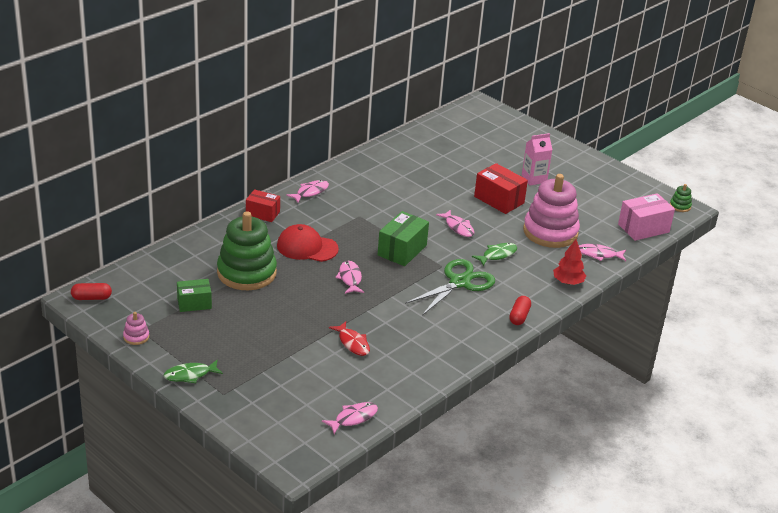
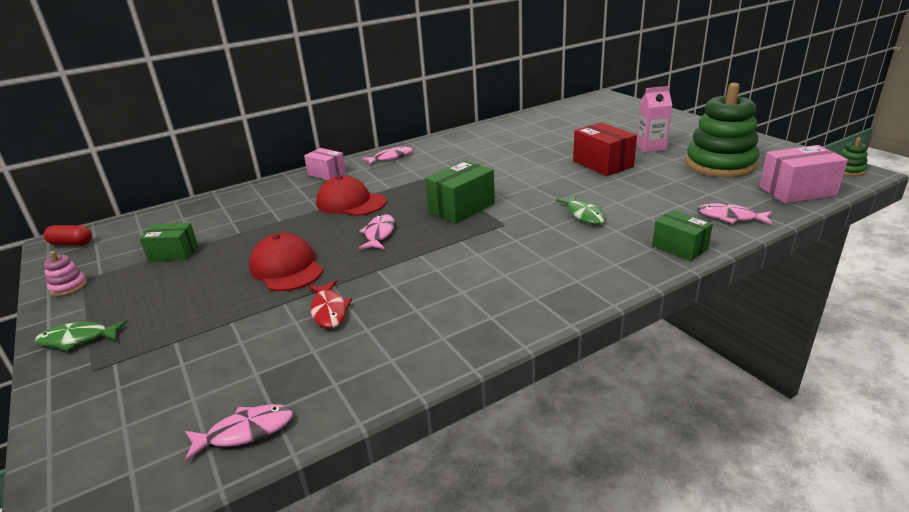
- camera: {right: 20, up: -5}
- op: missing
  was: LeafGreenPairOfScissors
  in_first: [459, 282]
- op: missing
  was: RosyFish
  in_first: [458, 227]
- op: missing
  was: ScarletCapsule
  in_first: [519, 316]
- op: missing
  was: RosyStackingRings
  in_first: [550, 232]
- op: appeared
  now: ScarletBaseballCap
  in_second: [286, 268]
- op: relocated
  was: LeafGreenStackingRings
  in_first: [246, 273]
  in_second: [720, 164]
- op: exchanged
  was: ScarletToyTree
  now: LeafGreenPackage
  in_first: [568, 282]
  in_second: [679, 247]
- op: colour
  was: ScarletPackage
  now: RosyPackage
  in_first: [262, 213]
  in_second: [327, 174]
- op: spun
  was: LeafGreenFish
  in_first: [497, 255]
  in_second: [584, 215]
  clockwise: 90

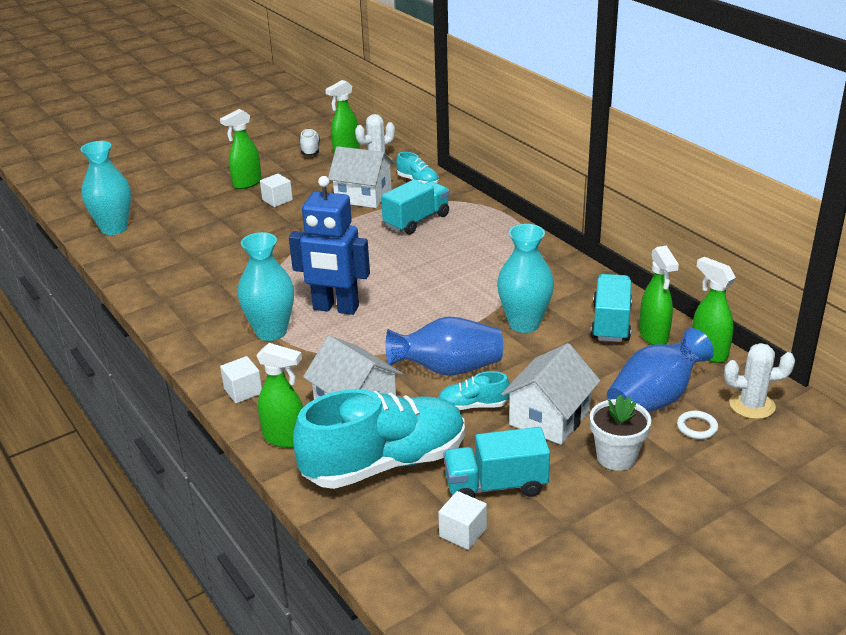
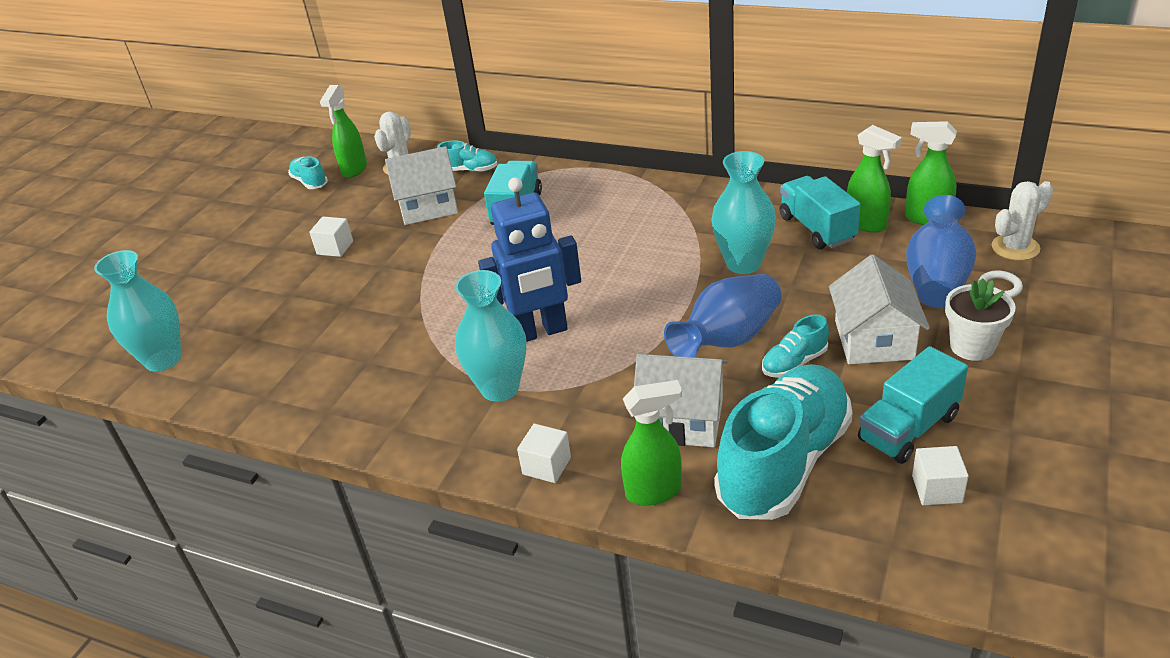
- camera: {right: -30, up: 5}
- op: missing
  was: LeafGreenSprayer
  in_first: [247, 183]
- op: colour
  was: PureWhiteShoe
  now: TealShoe
  in_first: [310, 150]
  in_second: [310, 182]

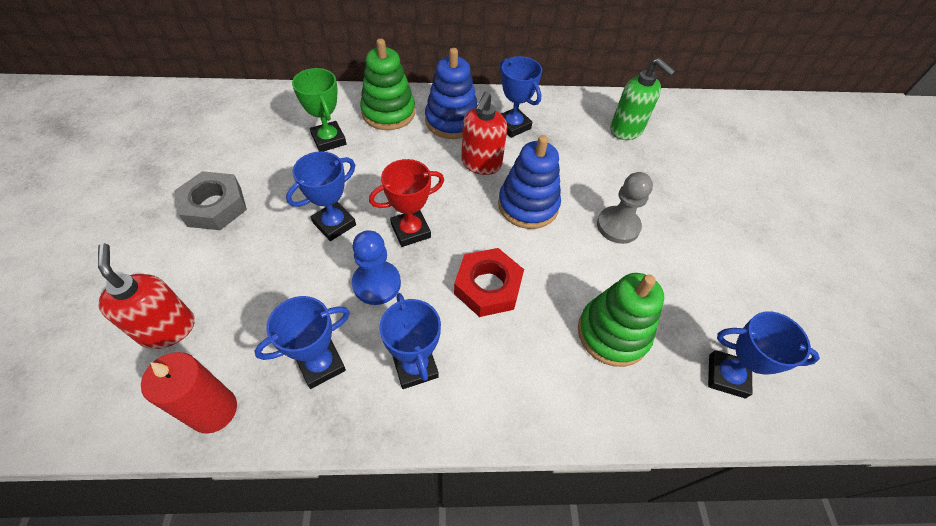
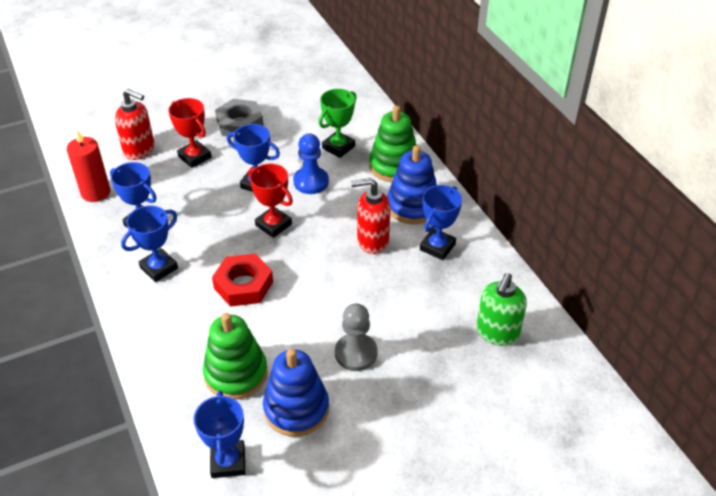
- camera: {right: 70, up: -10}
- op: appeared
  now: ScarletPrizeCup
  in_second: [194, 157]
- op: relocated
  was: BlueChessPawn
  in_first: [376, 284]
  in_second: [311, 182]
- op: relocated
  was: BlueStackingRings
  in_first: [528, 205]
  in_second: [296, 409]
- op: spun
  was: ScarletSoapPump
  in_first: [168, 328]
  in_second: [139, 150]
  clockwise: 75

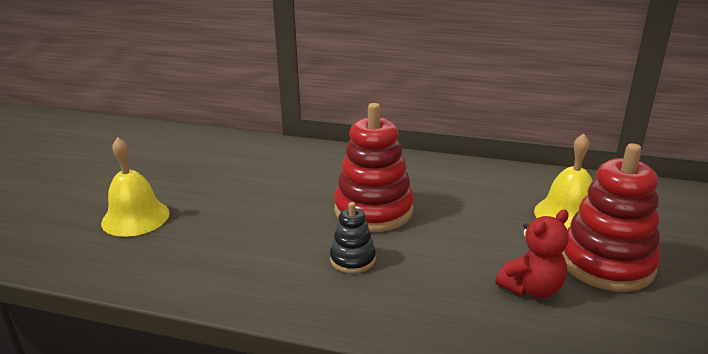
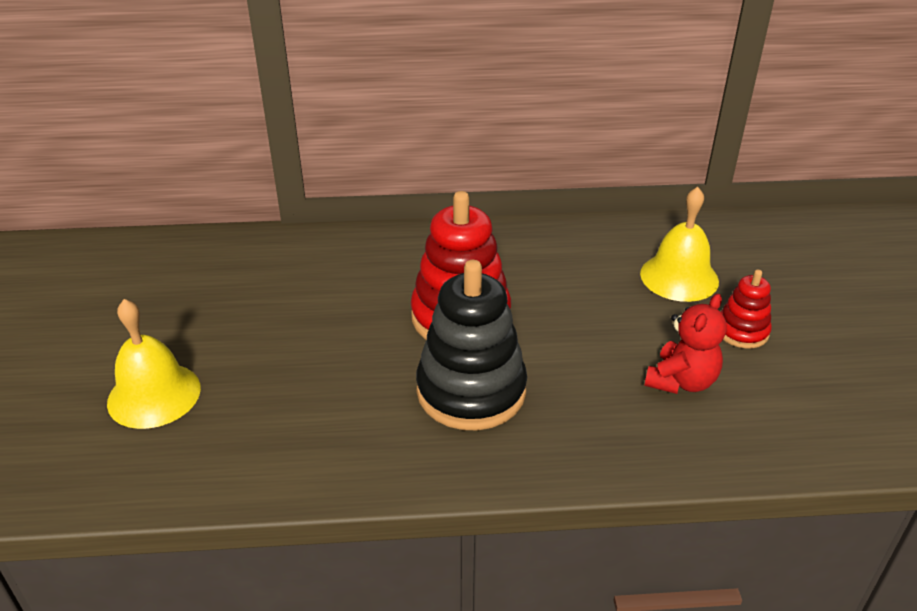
- camera: {right: -20, up: 10}
- op: size
  was: BlackStackingRings
  in_first: [352, 259]
  in_second: [471, 391]
  ratio: 1.94
- op: size
  was: ScarletStackingRings
  in_first: [606, 263]
  in_second: [742, 331]
  ratio: 0.52

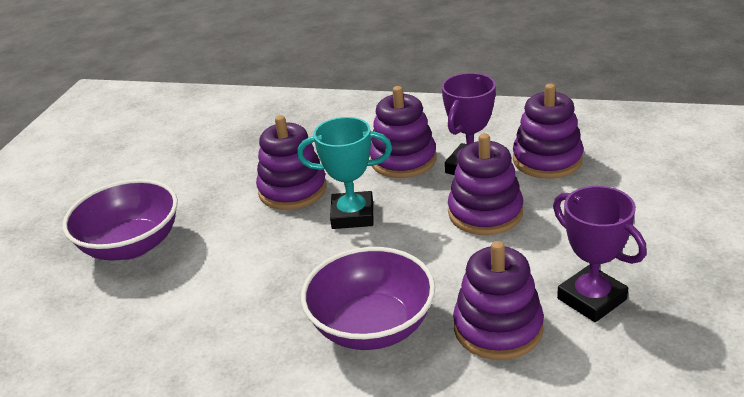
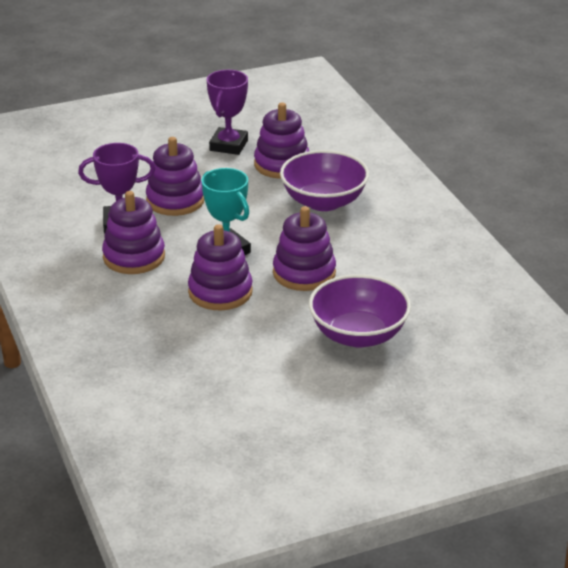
- camera: {right: -130, up: 0}
- op: relocated
  was: VioletStackingRings
  in_first: [547, 160]
  in_second: [304, 273]

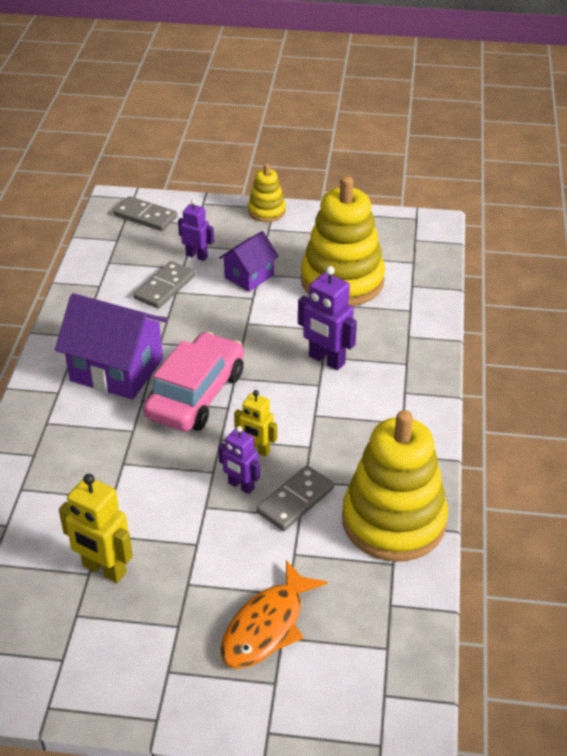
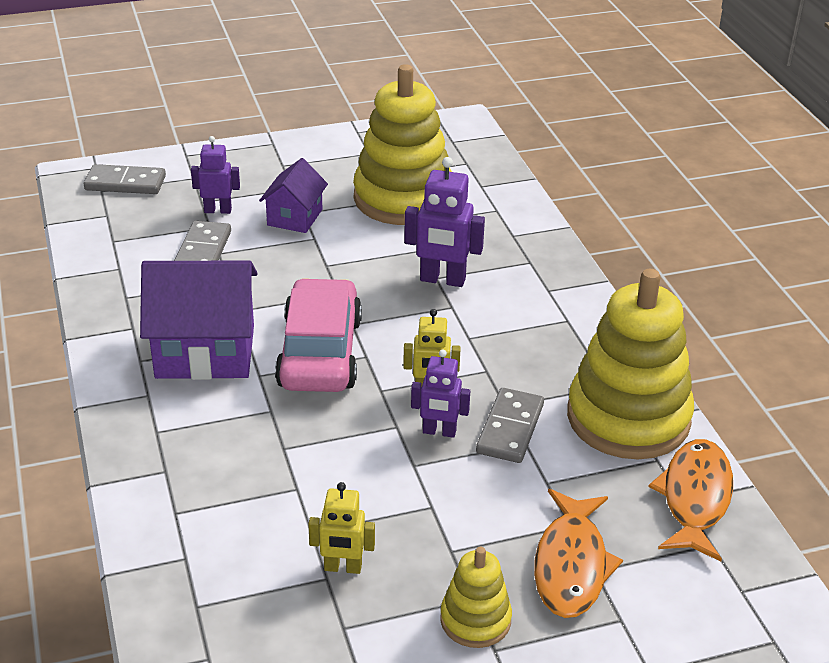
- camera: {right: -25, up: -5}
- op: appeared
  now: OrangeFish
  in_second: [695, 498]
- op: relocated
  was: GoldenStackingRings
  in_first: [266, 211]
  in_second: [475, 620]
- op: size
  was: GoldenToyRobot
  in_first: [104, 570]
  in_second: [343, 568]
  ratio: 0.65

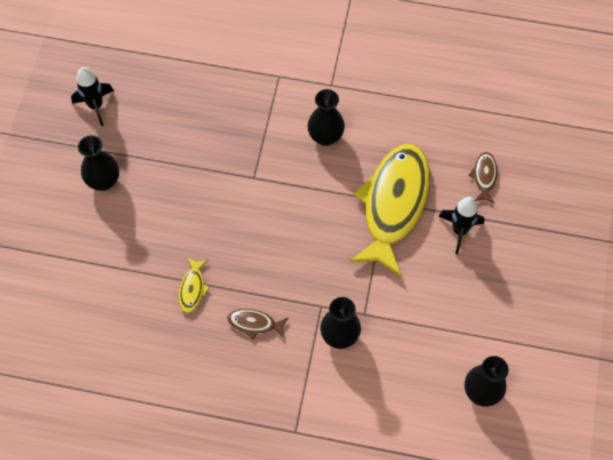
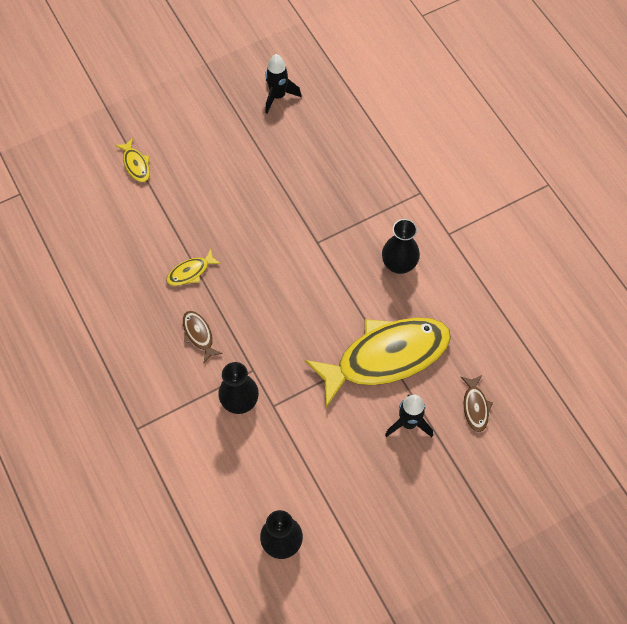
- camera: {right: 50, up: 0}
- op: missing
  was: BlackVase
  in_first: [104, 181]
- op: appeared
  now: GoldenFish
  in_second: [136, 164]
- op: spun
  was: RussetFish
  in_first: [484, 177]
  in_second: [475, 407]
  clockwise: 120

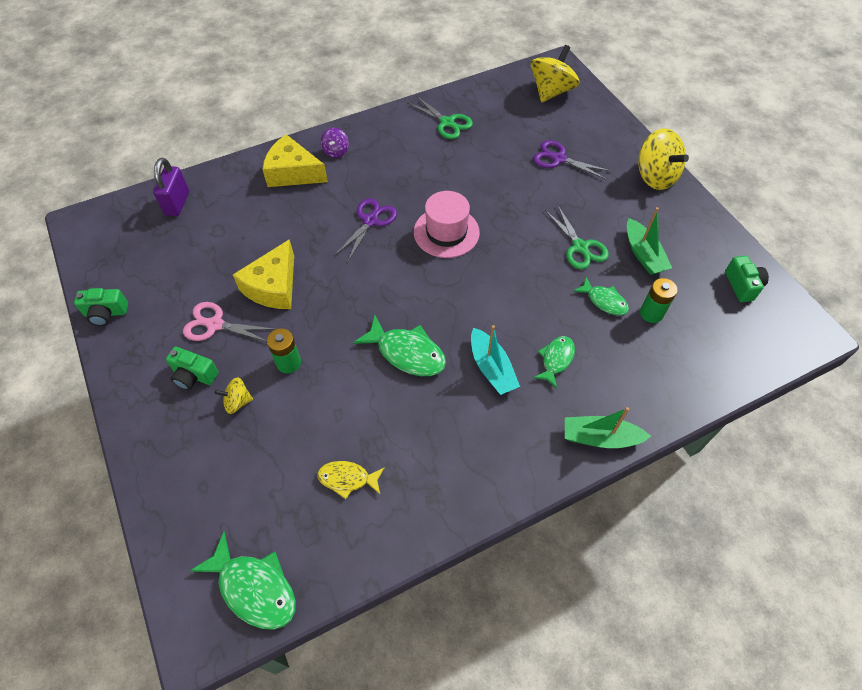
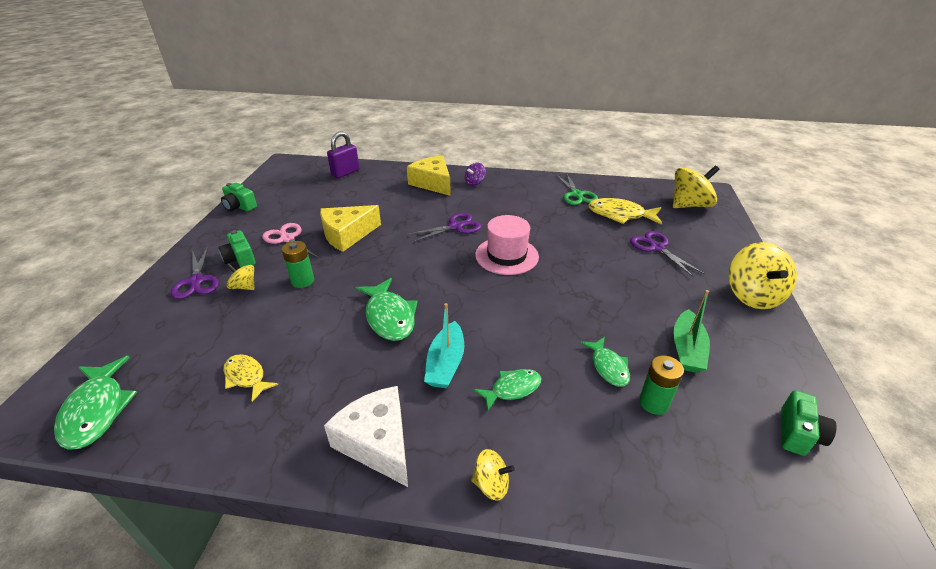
- camera: {right: 35, up: -20}
- op: missing
  was: LeafGreenPairOfScissors
  in_first: [580, 247]
- op: appeared
  now: VioletPairOfScissors
  in_second: [196, 281]
- op: appeared
  now: PureWhitePieceOfCheese
  in_second: [377, 442]
- op: appeared
  now: GoldenFish
  in_second: [620, 215]
- op: exchanged
  was: LeafGreenSailboat
  now: GoldenWhirligig
  in_first: [600, 438]
  in_second: [491, 484]

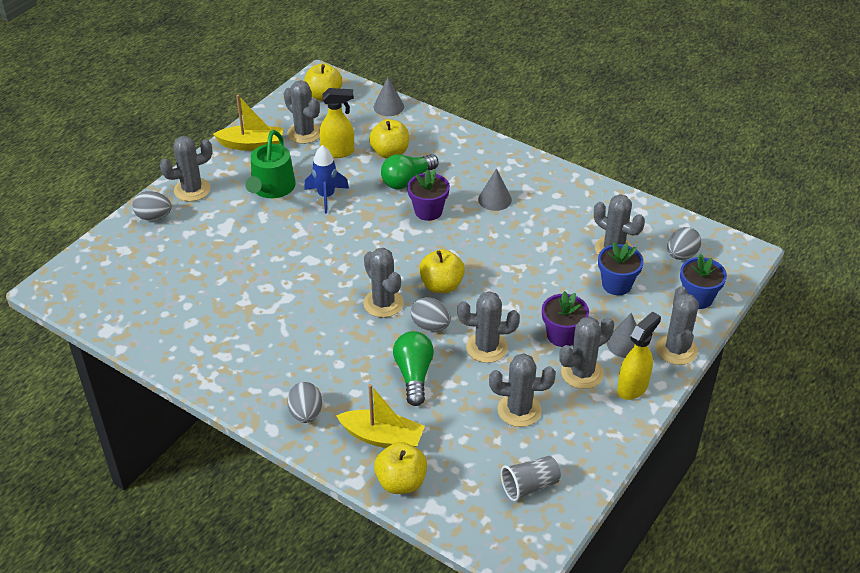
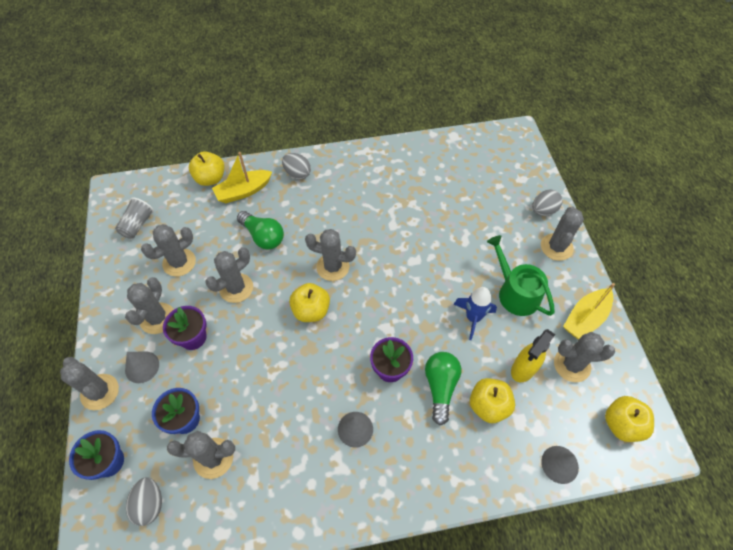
- camera: {right: 135, up: 15}
- op: missing
  was: GreyEggShape
  in_first: [430, 326]
- op: missing
  was: GoldenSprayer
  in_first: [633, 387]

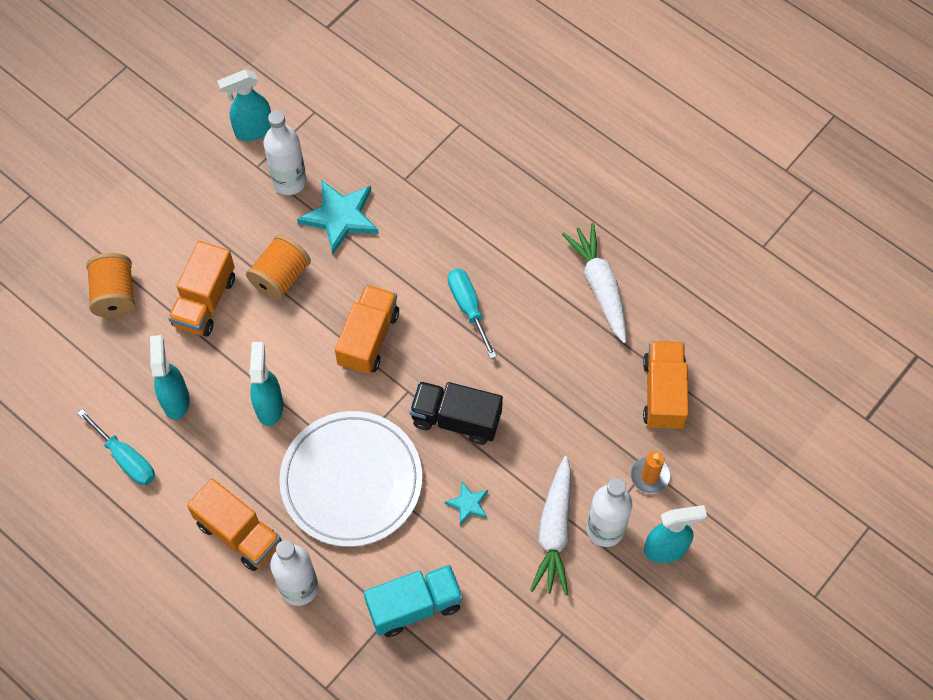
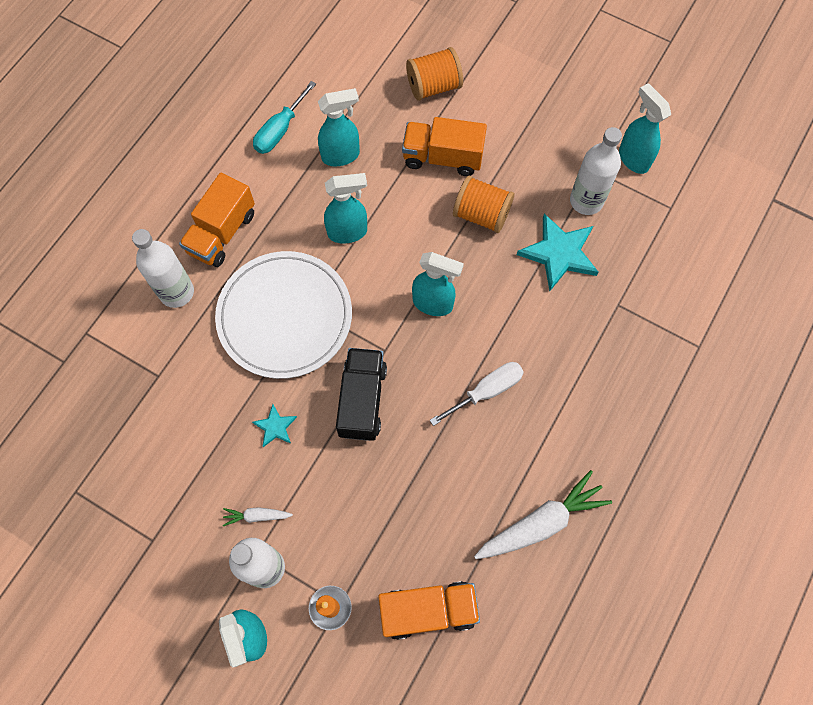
- camera: {right: 80, up: 5}
- op: missing
  was: TealToyTruck
  in_first: [414, 606]
- op: exchanged
  was: OrangeToyTruck
  now: TealSprayer
  in_first: [368, 338]
  in_second: [433, 304]
- op: colour
  was: TealFlatScrewdriver
  now: PureWhiteFlatScrewdriver
  in_first: [468, 308]
  in_second: [486, 391]
- op: size
  was: PureWhiteToyCarrot
  in_first: [554, 531]
  in_second: [257, 516]
  ratio: 0.47

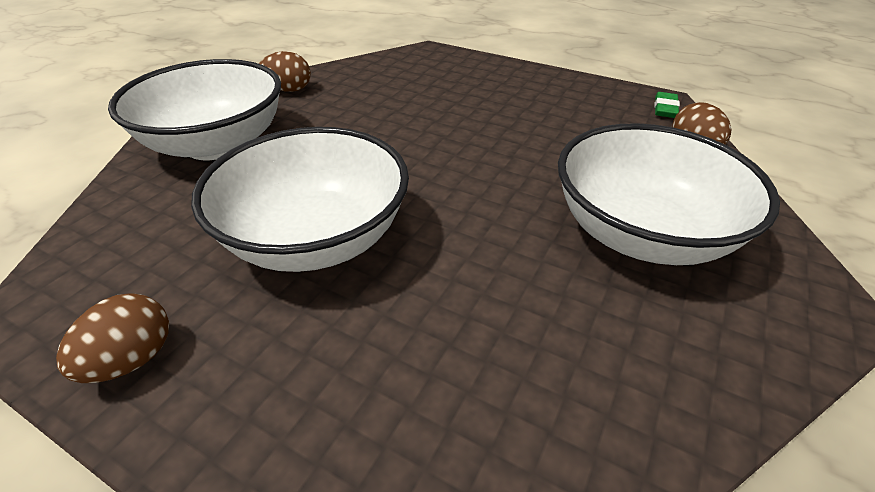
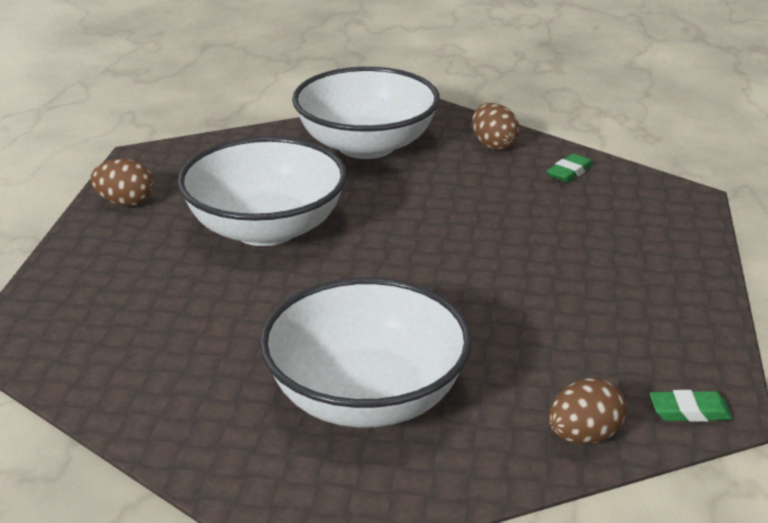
- camera: {right: 70, up: -10}
- op: appeared
  now: LeafGreenPencilEraser
  in_second: [569, 172]

